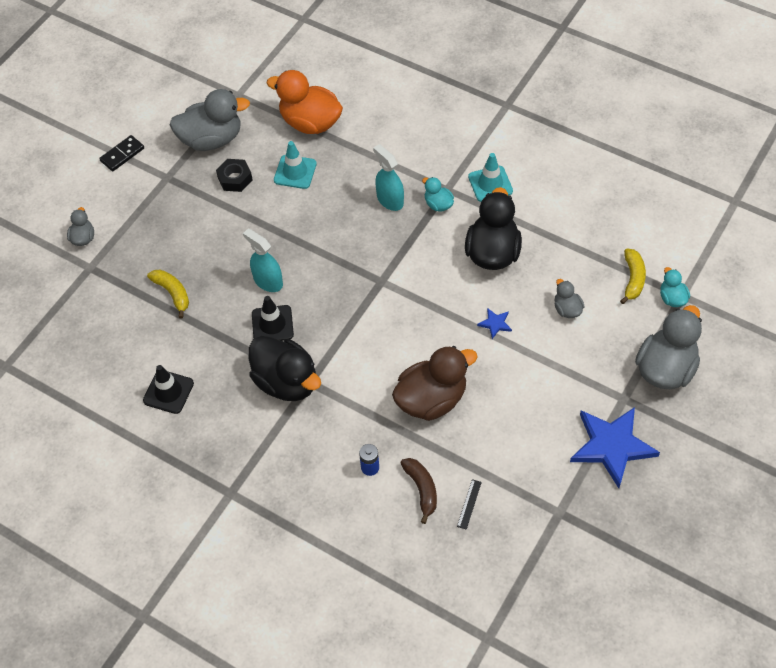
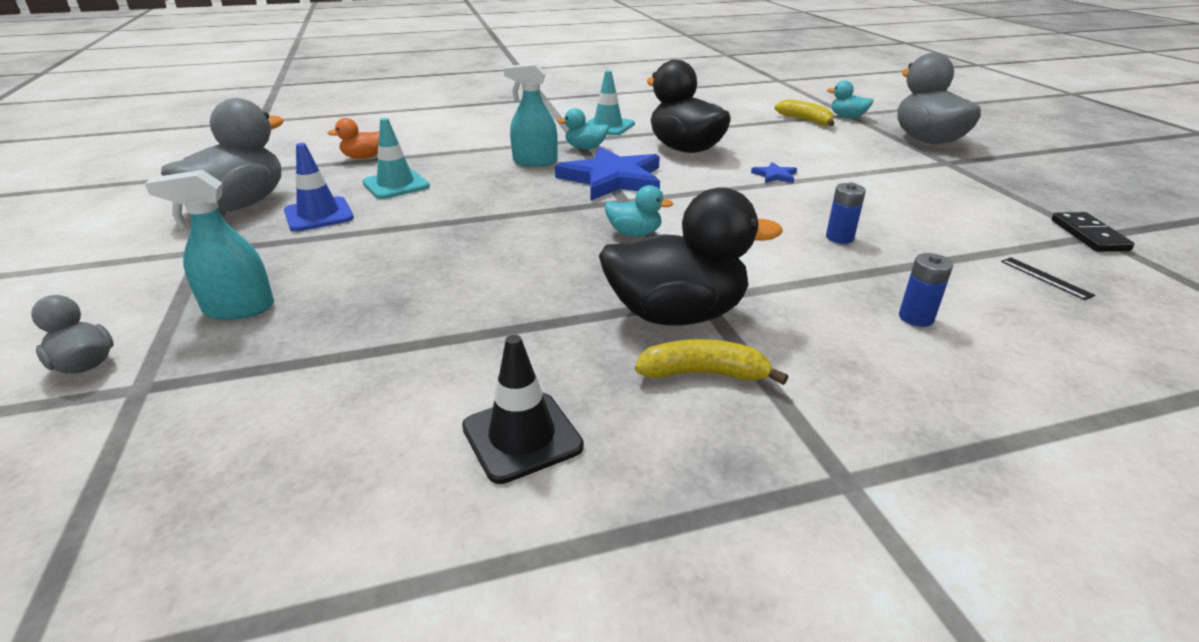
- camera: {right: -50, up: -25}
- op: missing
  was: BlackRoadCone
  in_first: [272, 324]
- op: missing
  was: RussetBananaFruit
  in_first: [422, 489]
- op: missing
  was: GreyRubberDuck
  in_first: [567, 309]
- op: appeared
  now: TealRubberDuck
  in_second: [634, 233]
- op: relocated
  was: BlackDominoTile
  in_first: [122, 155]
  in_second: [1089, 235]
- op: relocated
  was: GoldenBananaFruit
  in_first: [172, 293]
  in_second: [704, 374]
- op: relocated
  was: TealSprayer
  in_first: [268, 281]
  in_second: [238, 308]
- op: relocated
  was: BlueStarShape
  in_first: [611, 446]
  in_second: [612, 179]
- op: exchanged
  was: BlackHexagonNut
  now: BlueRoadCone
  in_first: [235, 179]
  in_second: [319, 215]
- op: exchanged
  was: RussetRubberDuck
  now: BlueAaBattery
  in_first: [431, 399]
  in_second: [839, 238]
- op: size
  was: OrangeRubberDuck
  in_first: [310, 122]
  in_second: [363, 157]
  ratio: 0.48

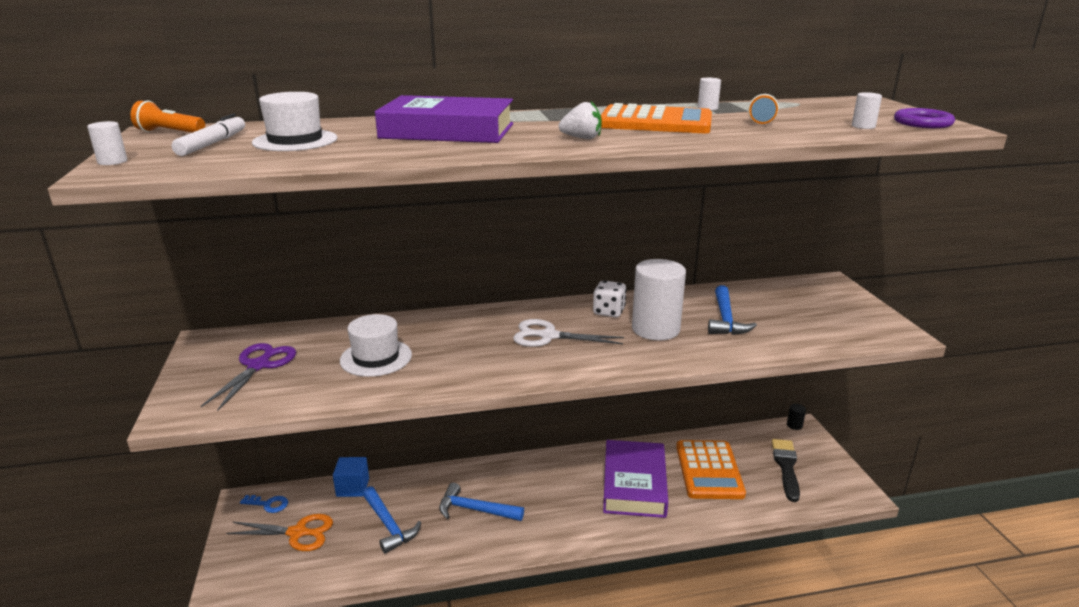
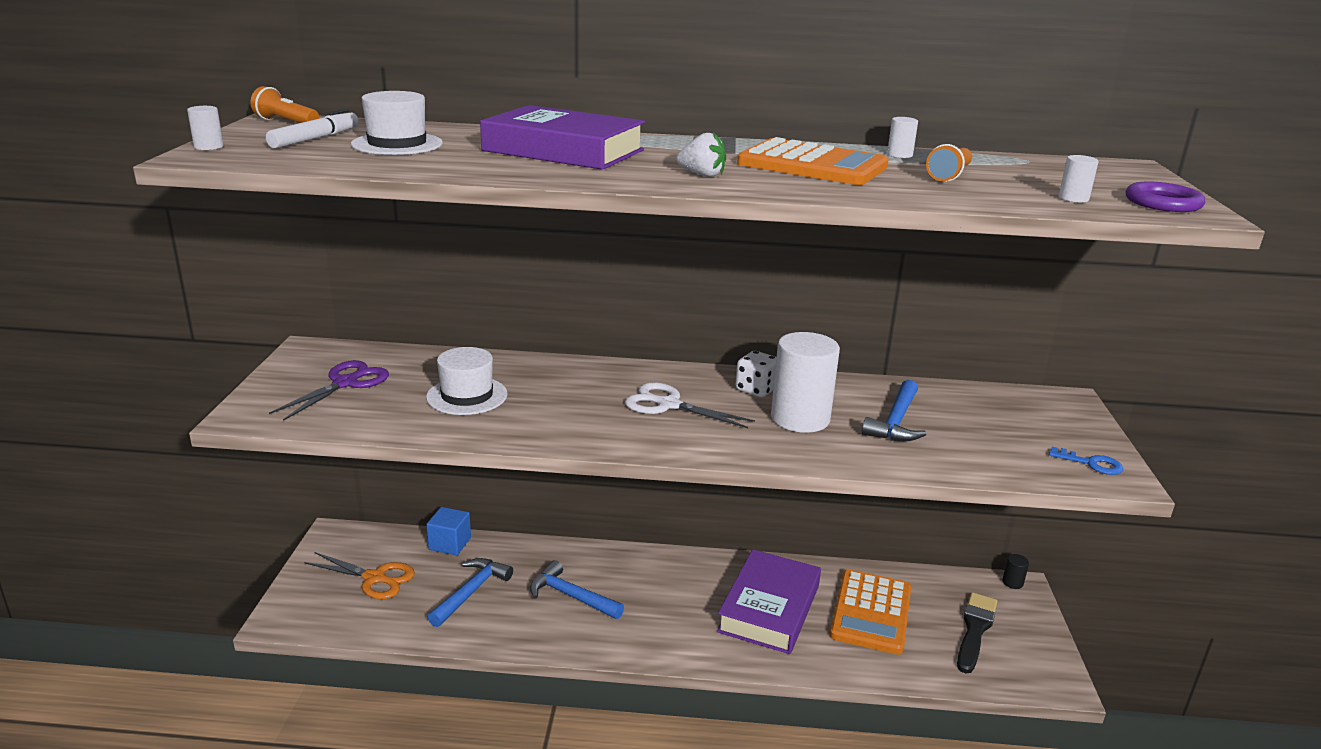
- camera: {right: 15, up: 0}
- op: relocated
  was: BlueLatchkey
  in_first: [268, 504]
  in_second: [1092, 464]
- op: spun
  was: BlueClawHammer
  in_first: [389, 525]
  in_second: [471, 592]
  clockwise: -135

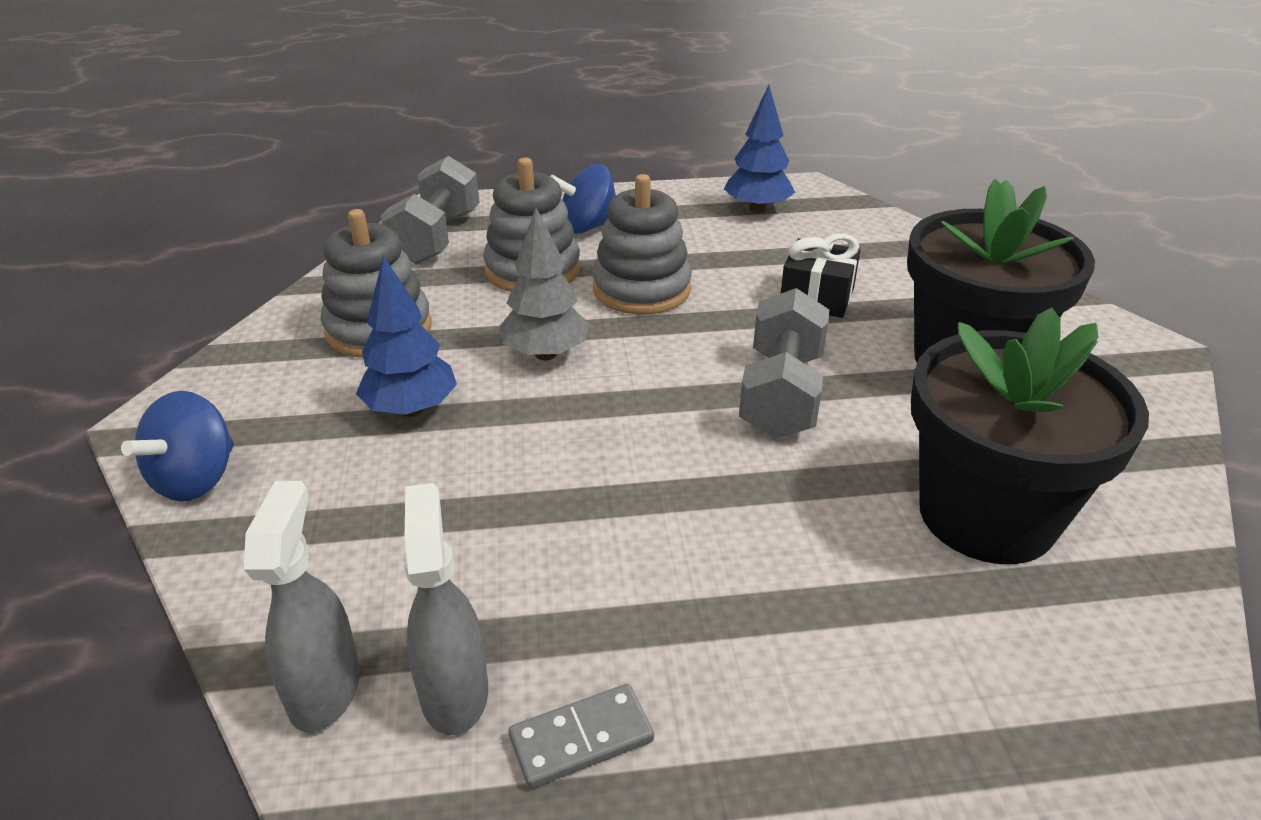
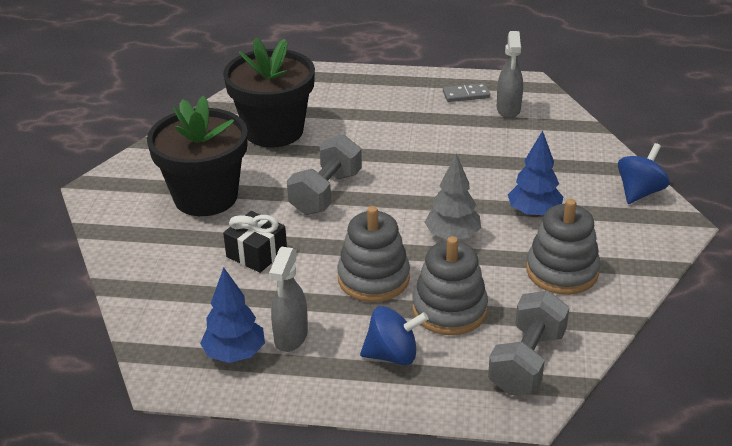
- camera: {right: -165, up: 0}
- op: relocated
  was: GreySprayer
  in_first: [325, 688]
  in_second: [291, 337]

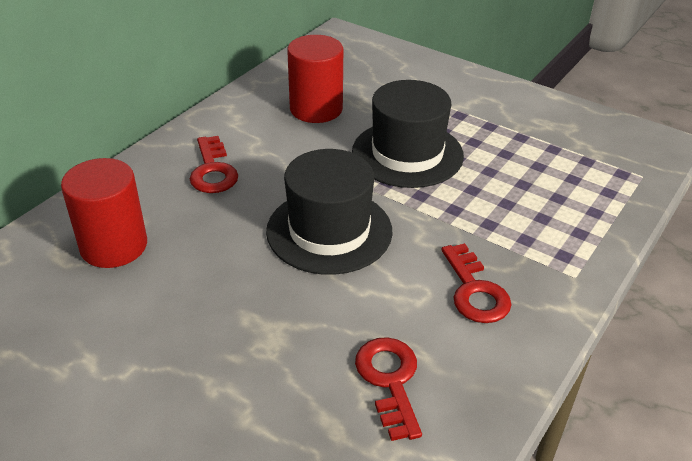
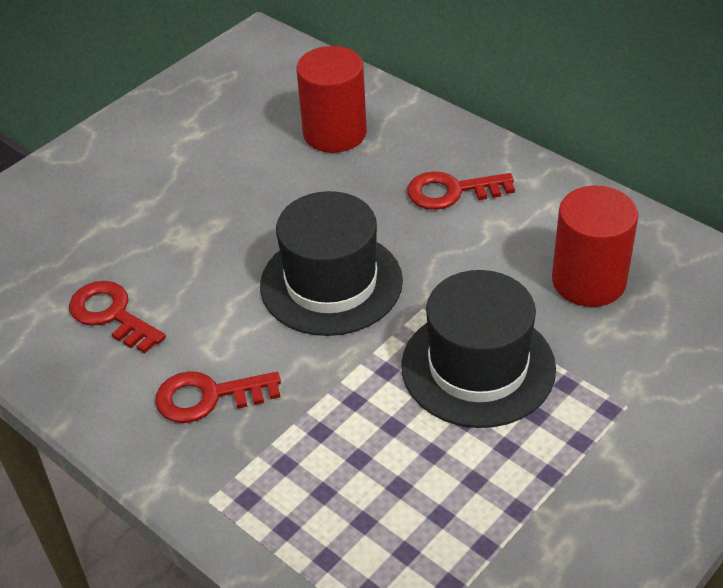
- camera: {right: 100, up: 5}
- op: spun
  was: ScarletLatchkey
  in_first: [390, 380]
  in_second: [111, 315]
  clockwise: -135

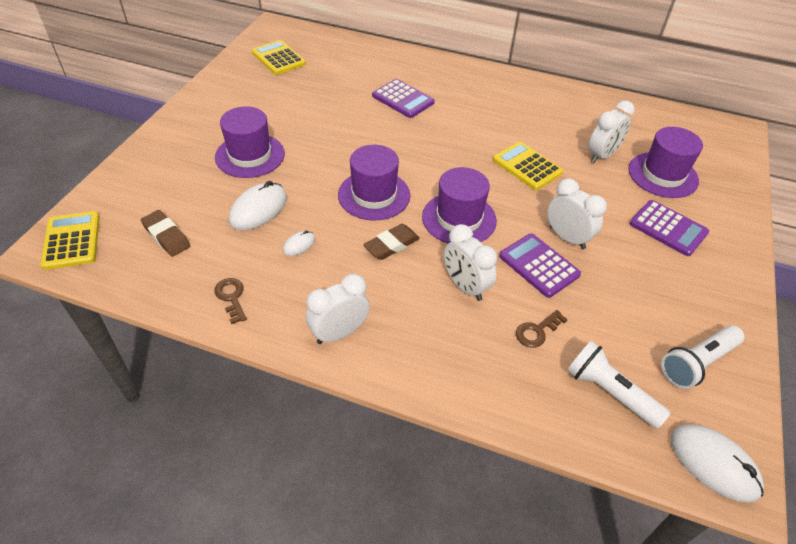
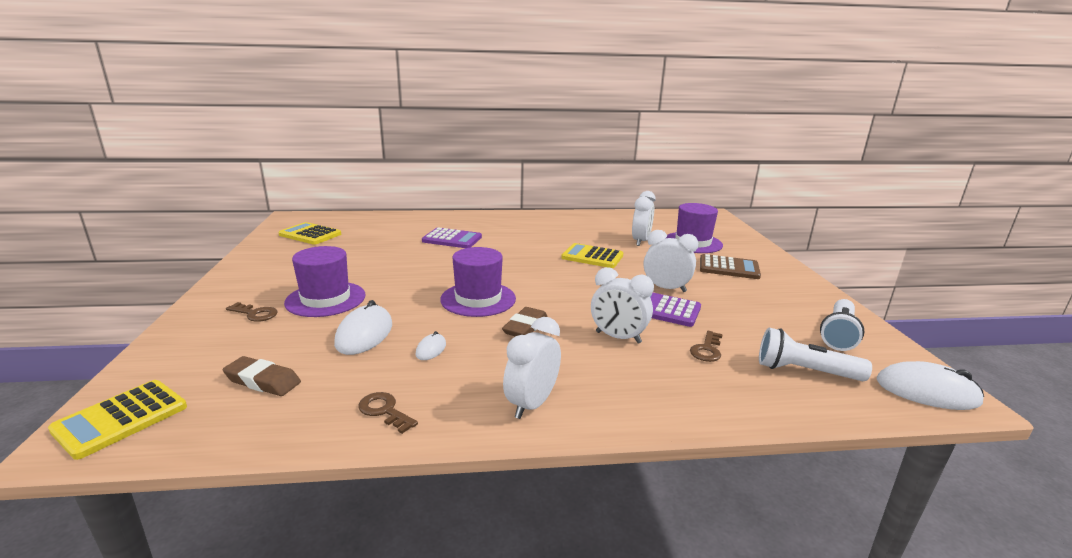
- camera: {right: -25, up: -25}
- op: missing
  was: VioletHat
  in_first: [459, 218]
- op: appeared
  now: RussetLatchkey
  in_second: [255, 314]
- op: colour
  was: VioletCalculator
  now: RussetCalculator
  in_first: [668, 228]
  in_second: [728, 268]
- op: spun
  was: GoldenCalculator
  in_first: [72, 240]
  in_second: [121, 418]
  clockwise: -105

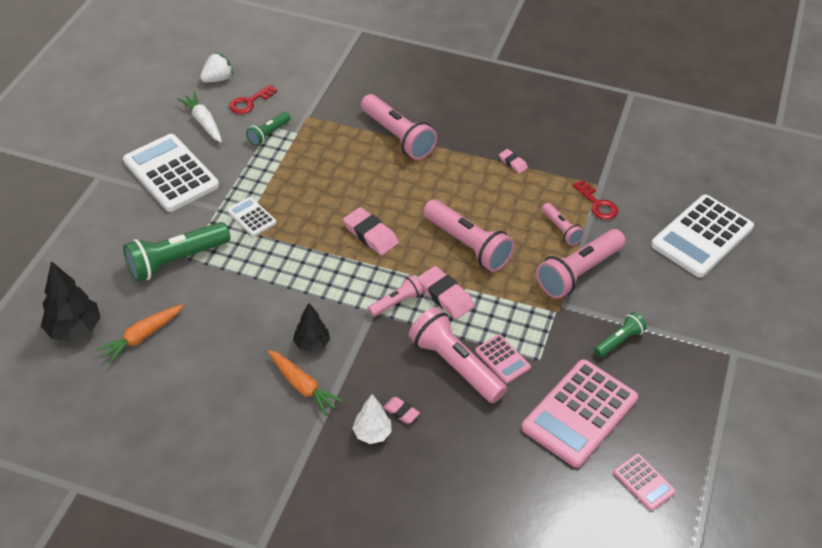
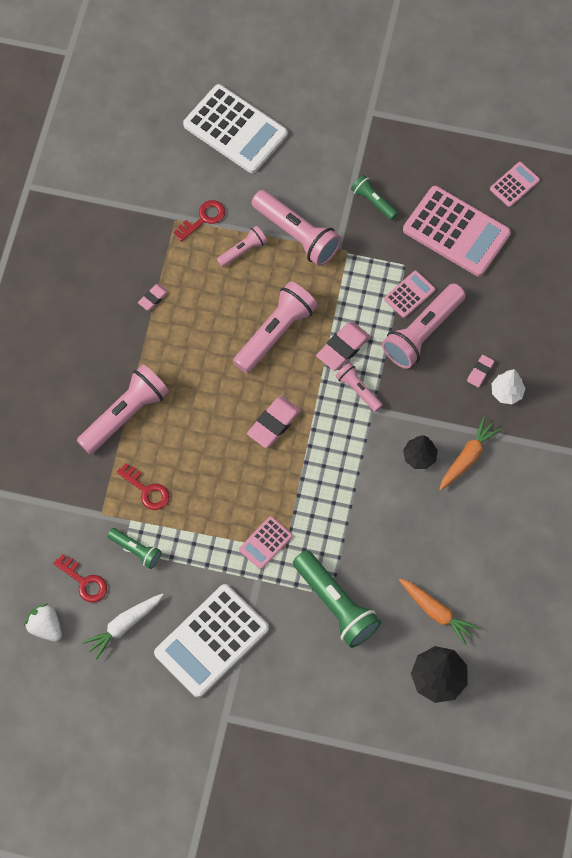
- camera: {right: -95, up: 20}
- op: appeared
  now: ScarletLatchkey
  in_second: [147, 490]
- op: colour
  was: PureWhiteCalculator
  now: RosyCalculator
  in_first: [251, 217]
  in_second: [265, 543]

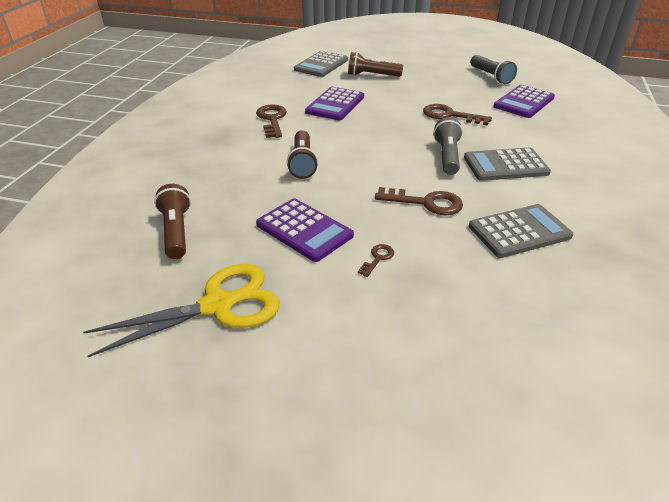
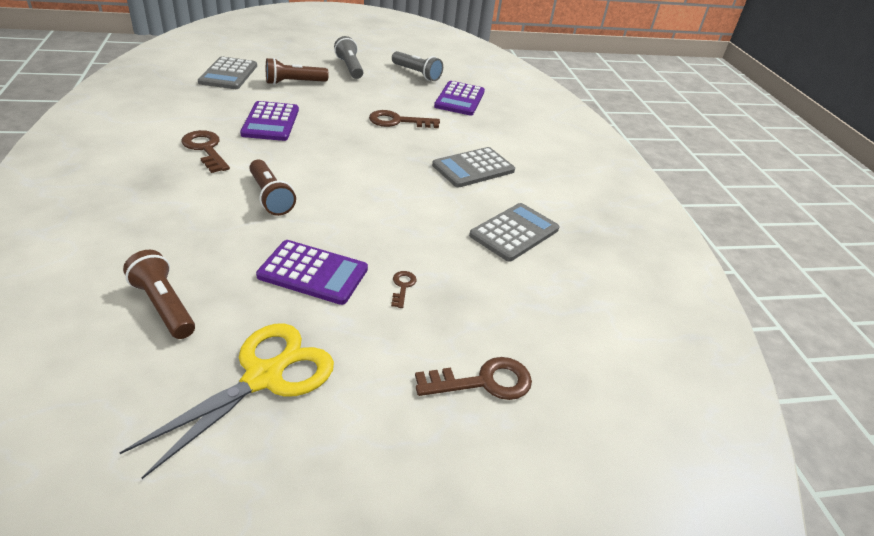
- camera: {right: -30, up: 0}
- op: relocated
  was: RussetLatchkey
  in_first: [426, 203]
  in_second: [483, 382]
- op: relocated
  was: GreyFlashlight
  in_first: [447, 156]
  in_second: [350, 67]

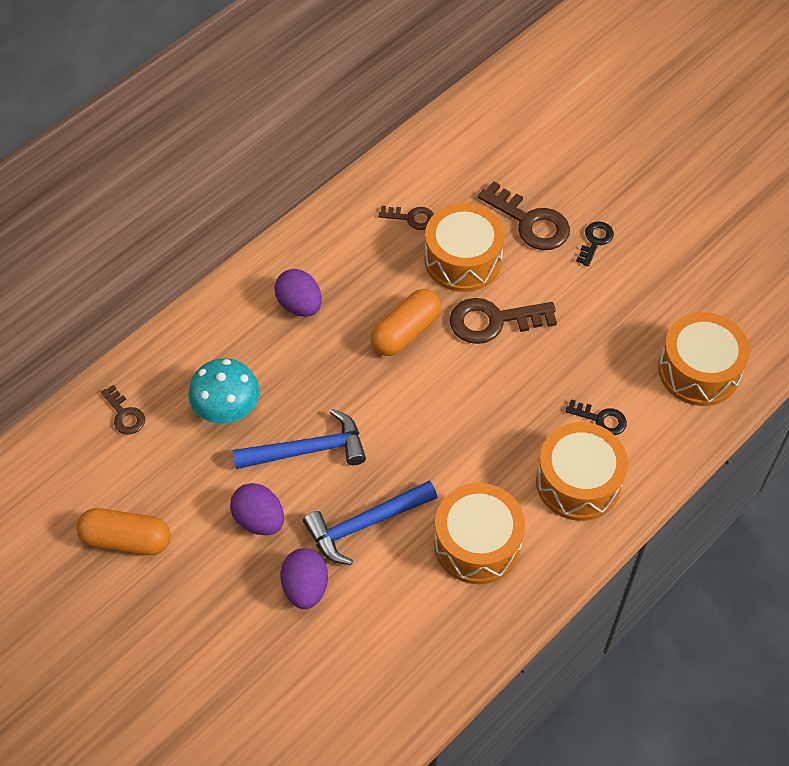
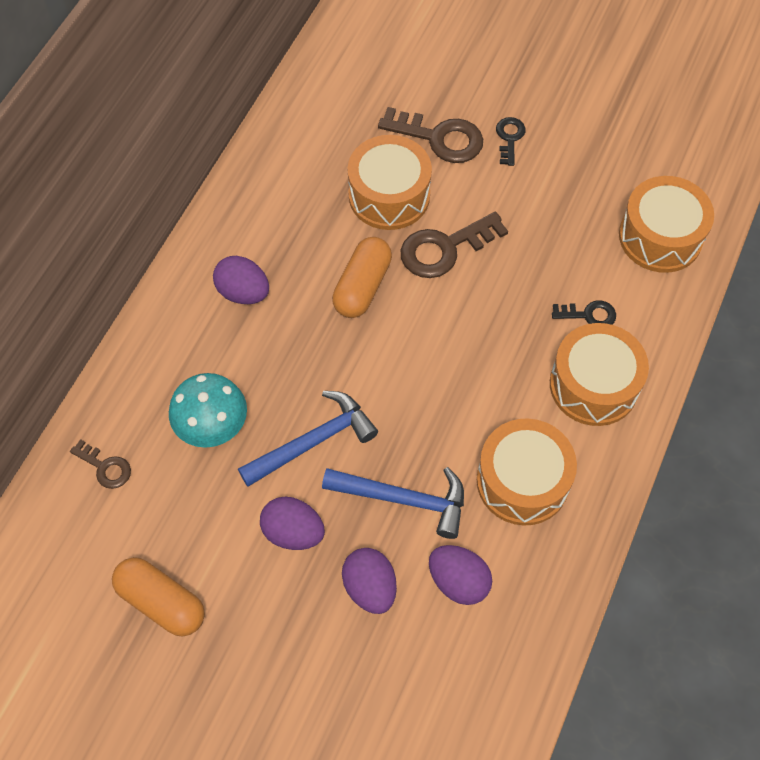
- camera: {right: -20, up: 5}
- op: missing
  was: RussetLatchkey
  in_first: [411, 218]
- op: appeared
  now: VioletEggShape
  in_second: [458, 581]
- op: spun
  was: OrangeCapsule
  in_first: [126, 540]
  in_second: [161, 602]
  clockwise: 45
- op: spun
  was: BlueClawHammer
  in_first: [365, 524]
  in_second: [403, 499]
  clockwise: -120

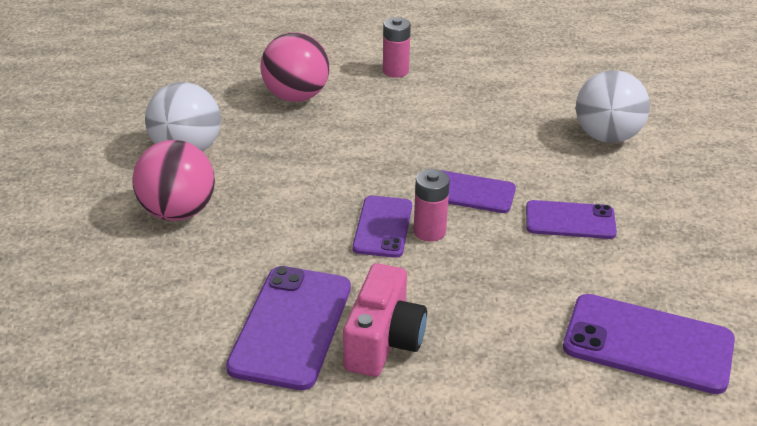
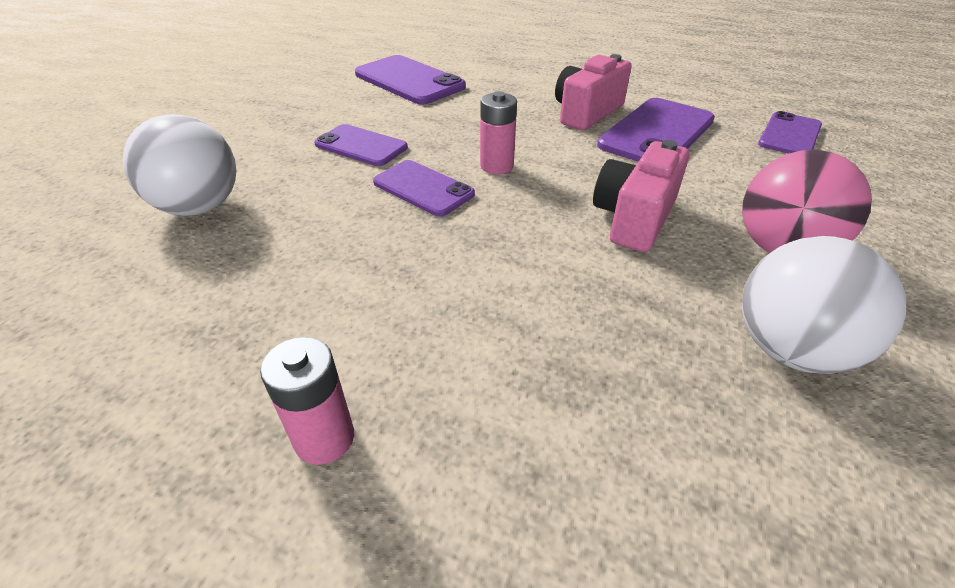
- camera: {right: -155, up: 5}
- op: missing
  was: RosyBall
  in_first: [296, 96]
- op: appeared
  now: RosyPhotoCamera
  in_second: [634, 218]
- op: relocated
  was: VioletMobilePhone
  in_first: [383, 227]
  in_second: [789, 135]

